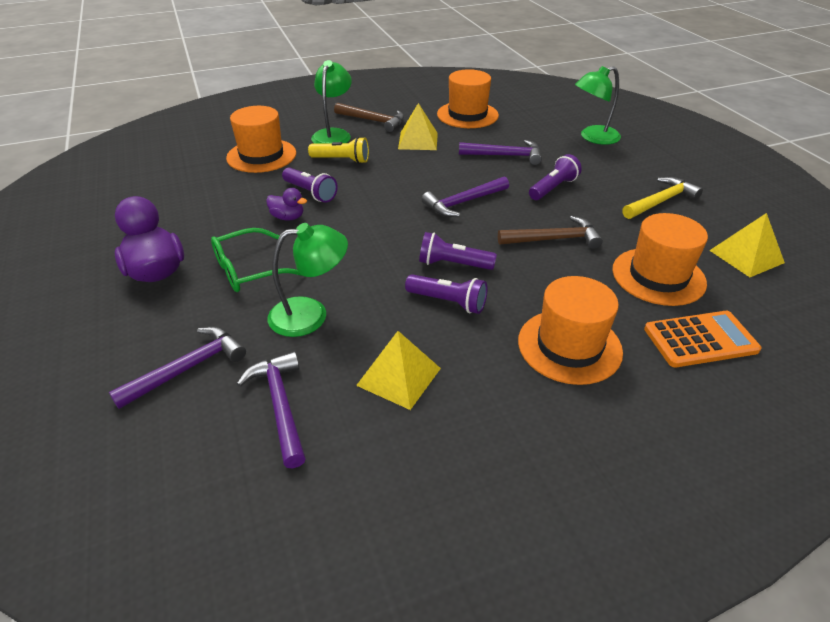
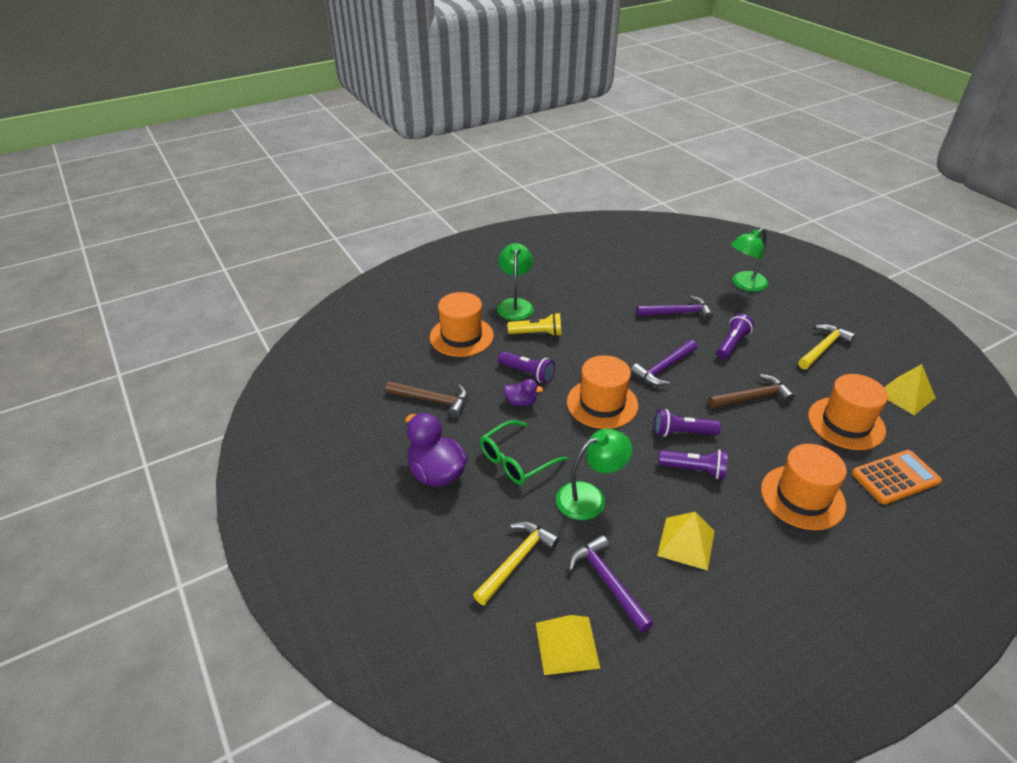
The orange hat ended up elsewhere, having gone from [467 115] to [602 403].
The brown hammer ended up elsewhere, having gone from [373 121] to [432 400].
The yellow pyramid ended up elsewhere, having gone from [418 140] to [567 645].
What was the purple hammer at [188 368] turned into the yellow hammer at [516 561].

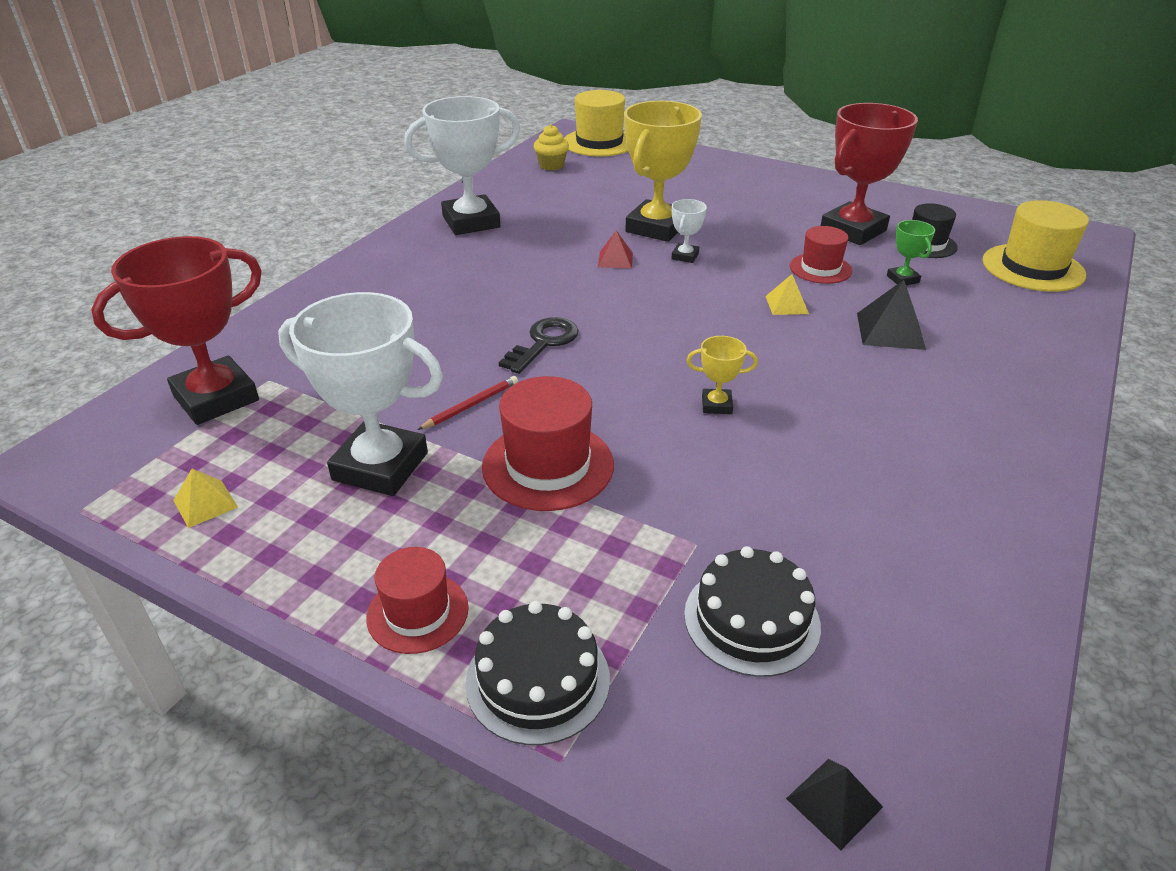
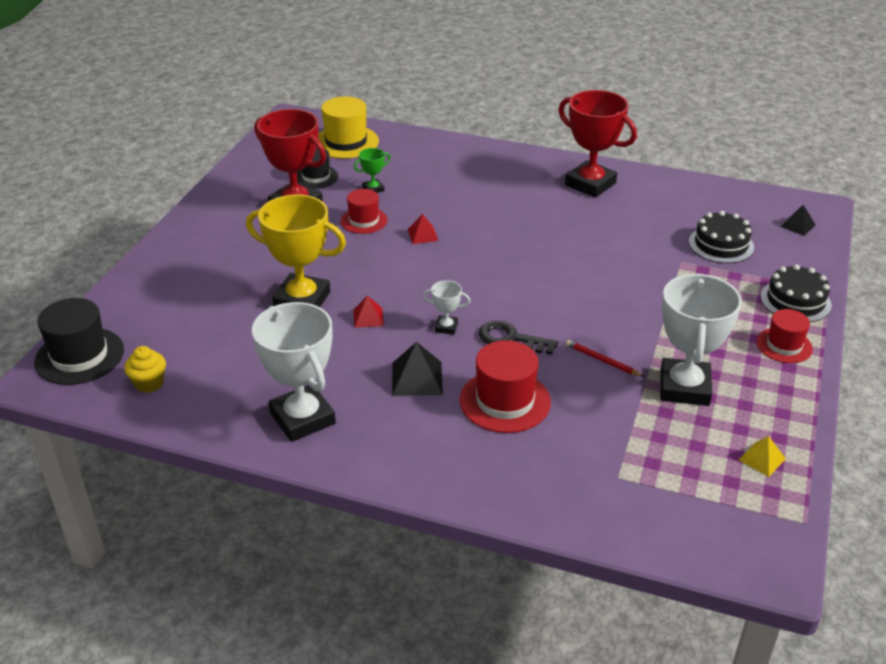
What was the yellow hat at [599 142] turned into the black hat at [79 356].
The white trophy ended up elsewhere, having gone from [685 256] to [446 327].
The red trophy ended up elsewhere, having gone from [216 398] to [590 184].
What was the yellow pyramid at [787 305] turned into the red pyramid at [422 235].
The black pyramid ended up elsewhere, having gone from [890 331] to [417 378].
The second view lost the yellow trophy at [716 405].
The red hat ended up elsewhere, having gone from [548 465] to [505 401].

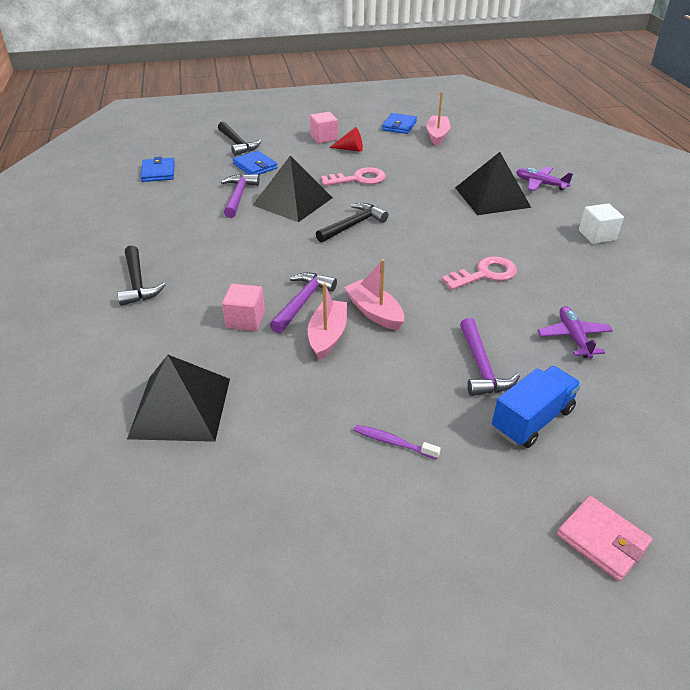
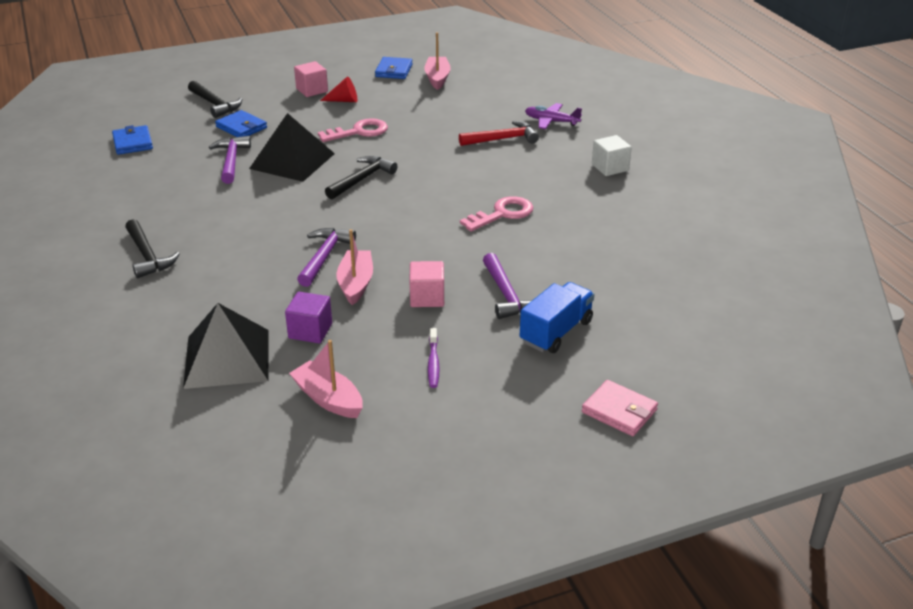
Where the black pyramid stood at [492 197], the red hammer came to stand at [502 139].
The pink boat ended up elsewhere, having gone from [374 312] to [328 399].
The pink cube ended up elsewhere, having gone from [245 320] to [427 297].
The second view lost the purple plane at [573 337].
The purple toothbrush at [393 442] ended up facing another way, 105 degrees counterclockwise from before.
The second view gained the purple cube at [310 331].

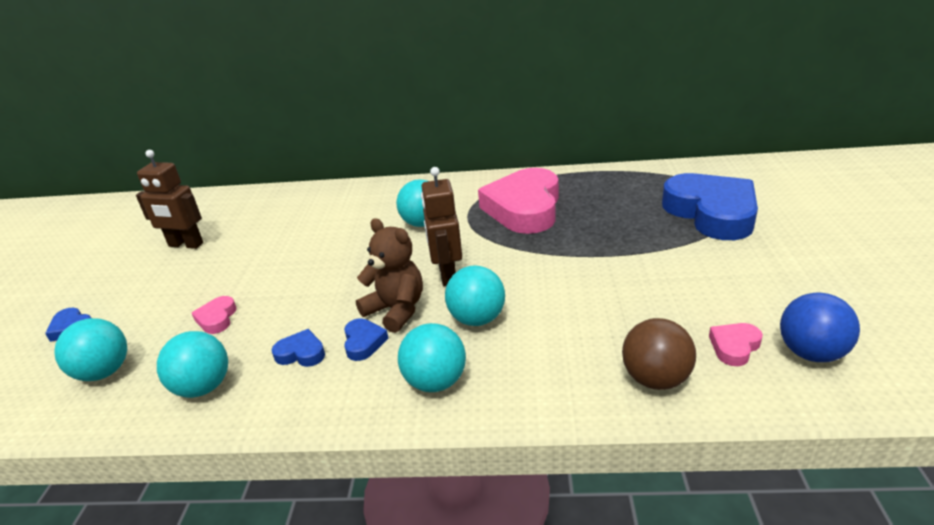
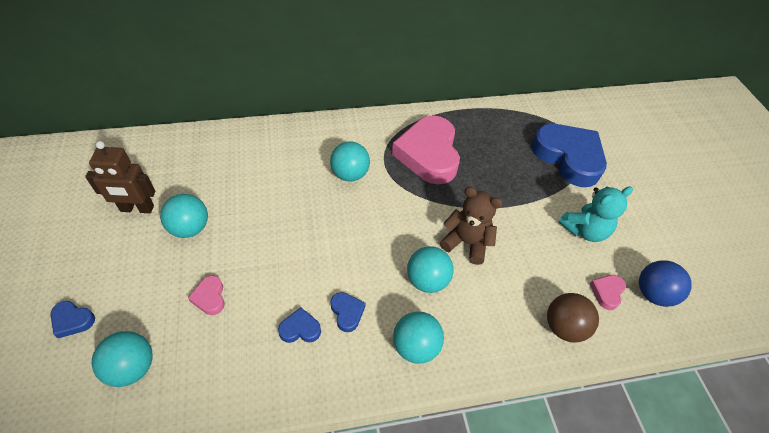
The second view lost the brown robot at [447 275].
The brown teddy bear ended up elsewhere, having gone from [396 310] to [466 243].
The turquoise ball ended up elsewhere, having gone from [203 387] to [190 228].
The second view gained the turquoise teddy bear at [584 230].

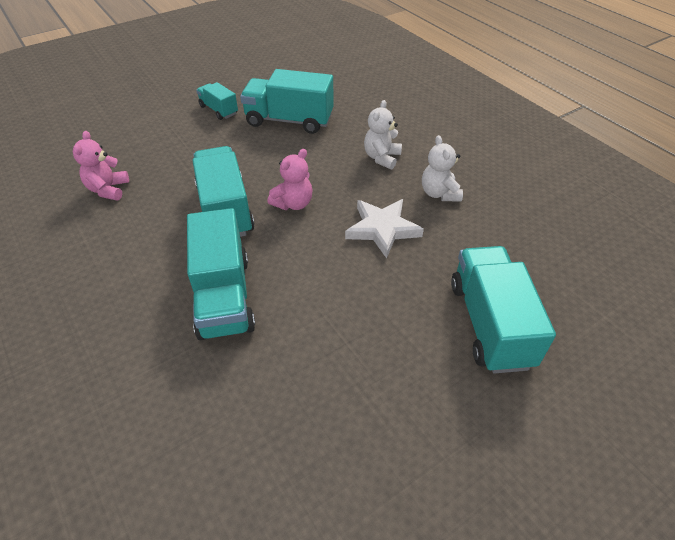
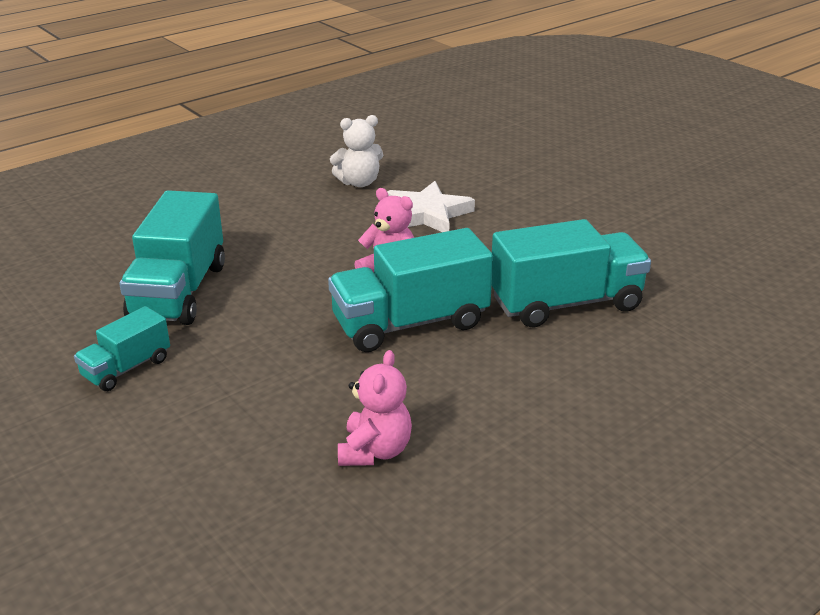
The second view lost the white teddy bear at [381 158].
The pink teddy bear at [108 190] ended up facing another way, 75 degrees counterclockwise from before.
The second view lost the turquoise truck at [489 324].

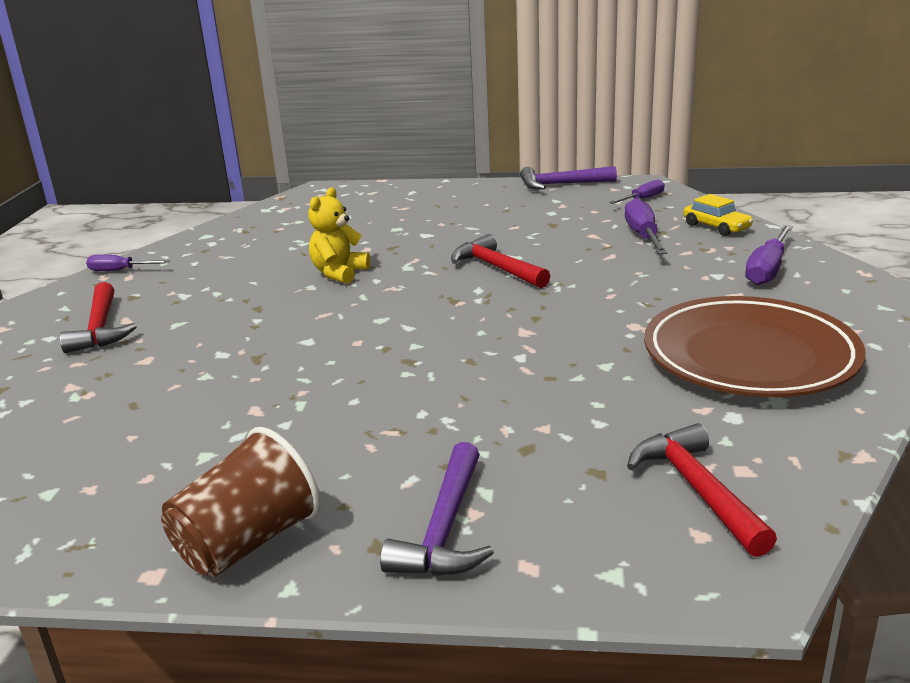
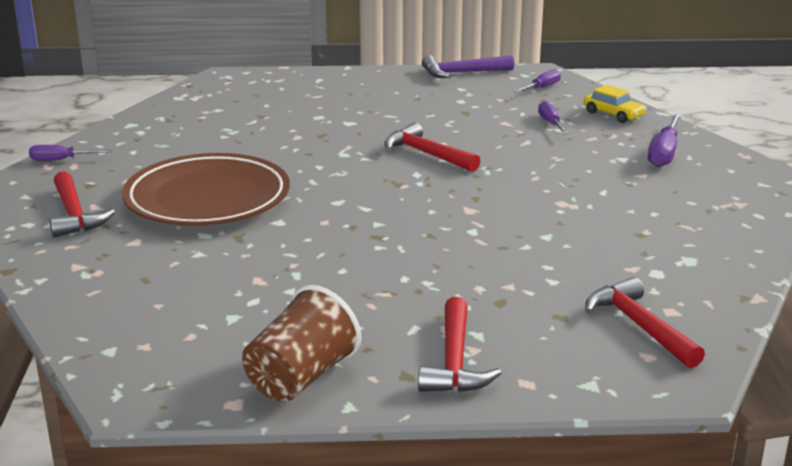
The second view lost the yellow teddy bear at [339 273].
The size of the purple screwdriver at [643 236] changed by a factor of 0.64.
The brown plate ended up elsewhere, having gone from [749 356] to [207 199].
What was the purple hammer at [444 528] turned into the red hammer at [454 361].

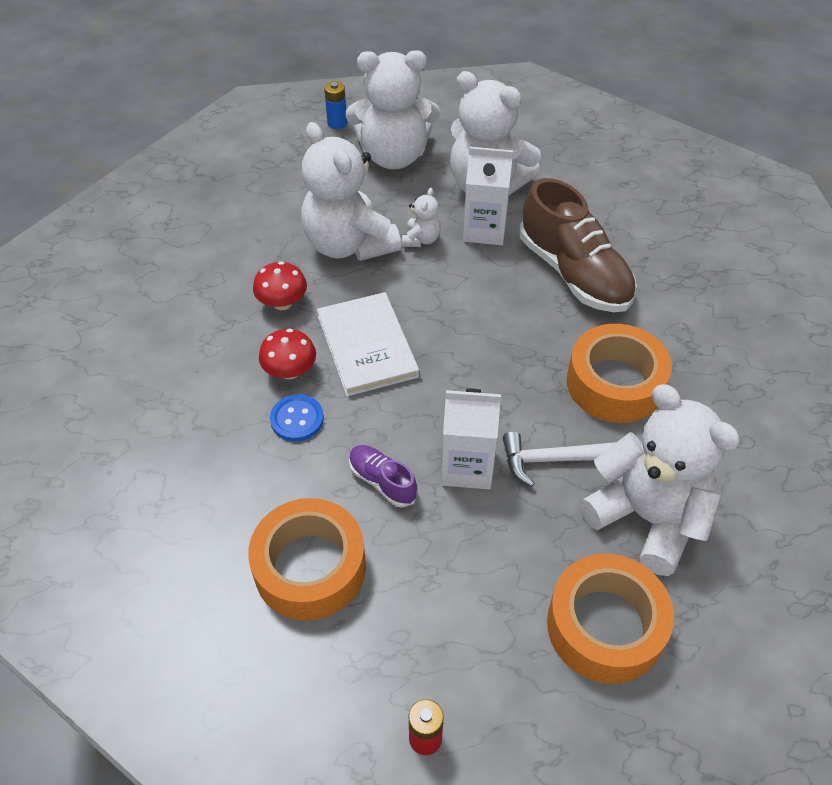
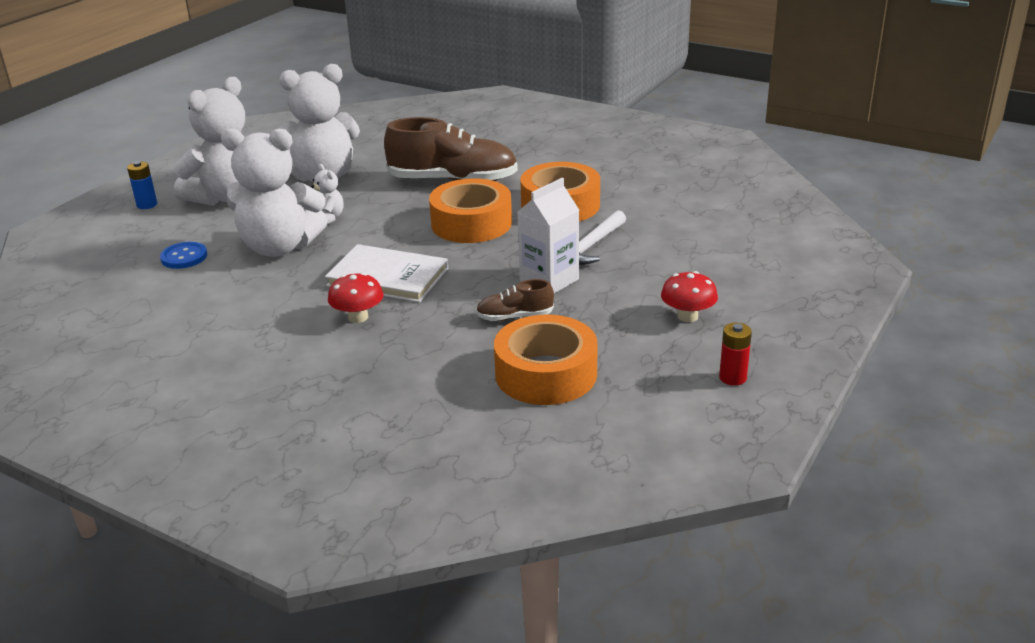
The second view lost the white carton at [484 230].
The red mushroom ended up elsewhere, having gone from [282 303] to [687 316].
The second view lost the white teddy bear at [647 517].
The blue button ended up elsewhere, having gone from [297 419] to [184 257].
What was the purple shoe at [382 481] turned into the brown shoe at [515 317].
The orange tape ended up elsewhere, having gone from [605 626] to [471 223].

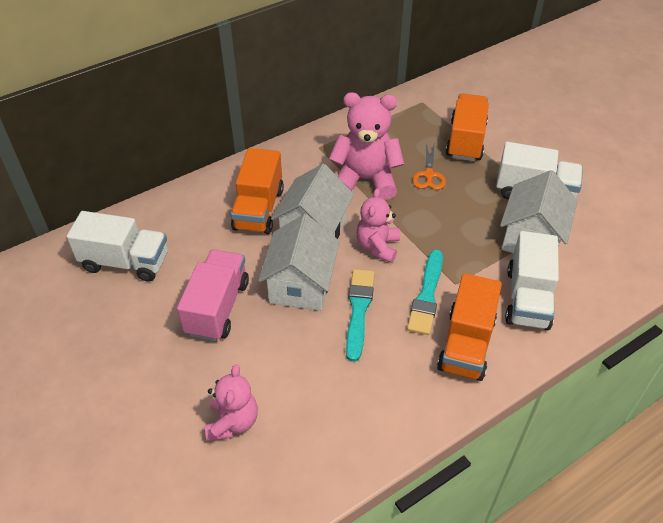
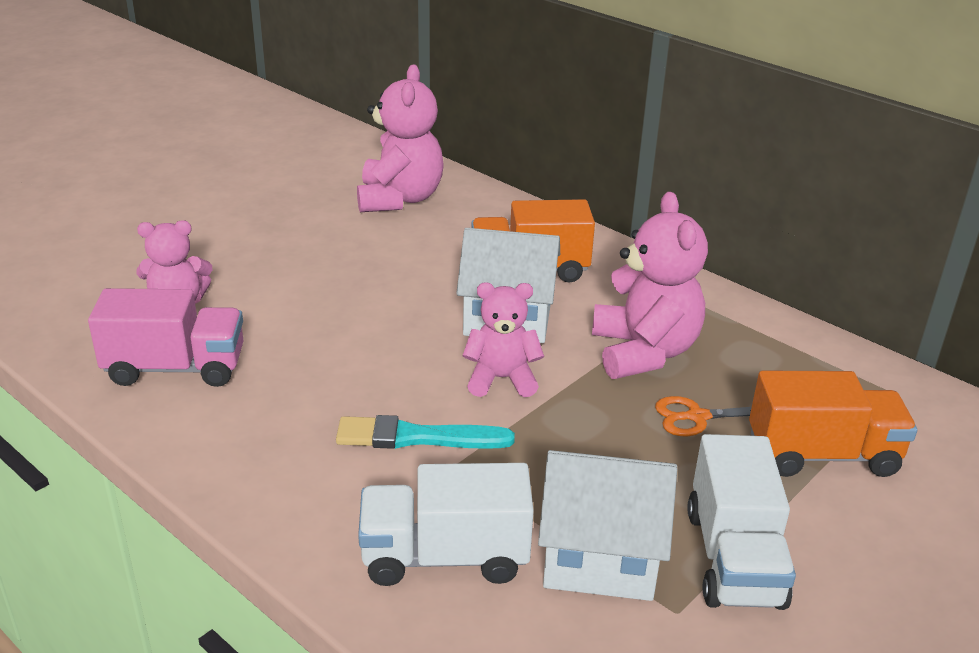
Where the white truck stood at [125 262], the pink teddy bear came to stand at [399 199].
The second view lost the white house at [301 285].
The pink truck ended up elsewhere, having gone from [217 307] to [176 368].
The second view lost the turquoise brush at [358 310].
The second view lost the orange truck at [466 344].

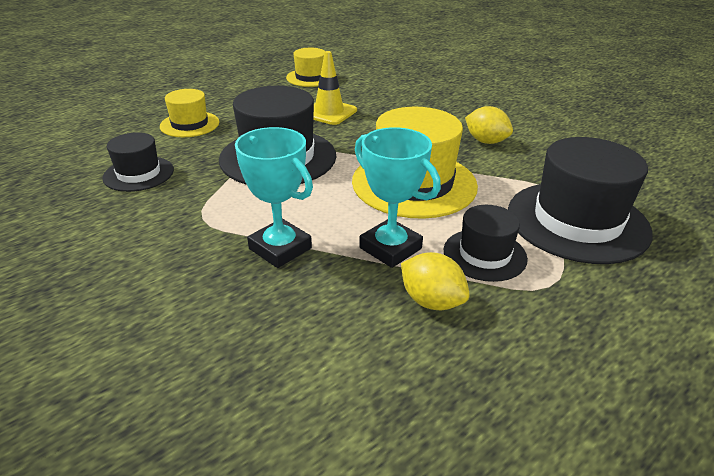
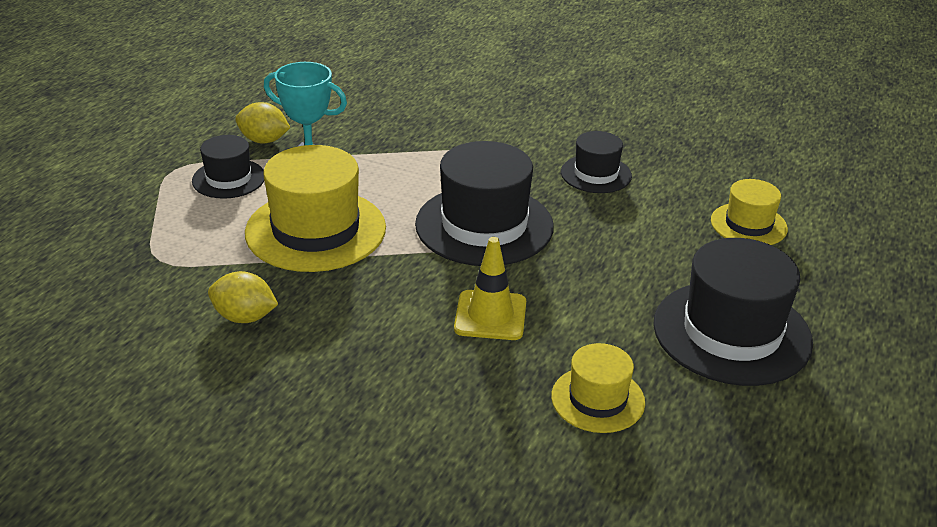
The yellow hat ended up elsewhere, having gone from [190 124] to [748 225].
The second view lost the turquoise trophy at [280 248].
The black hat ended up elsewhere, having gone from [577 221] to [732 332].

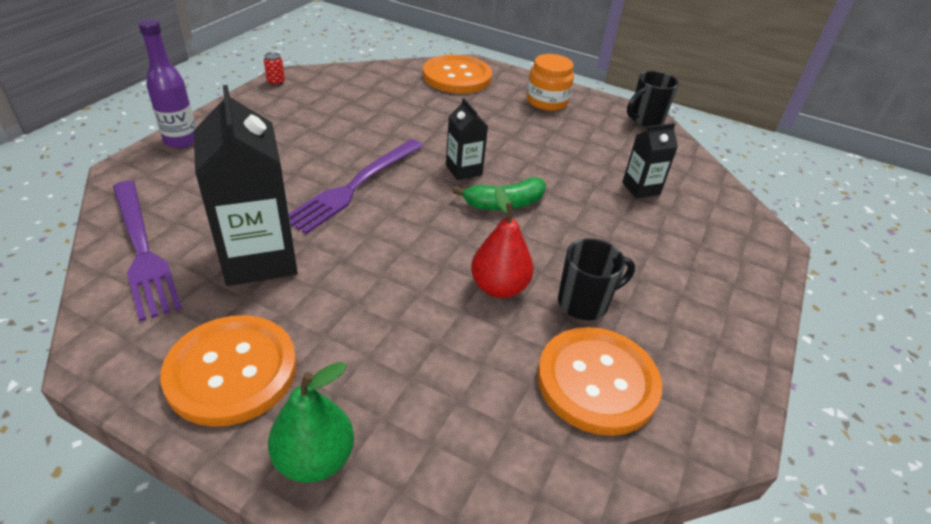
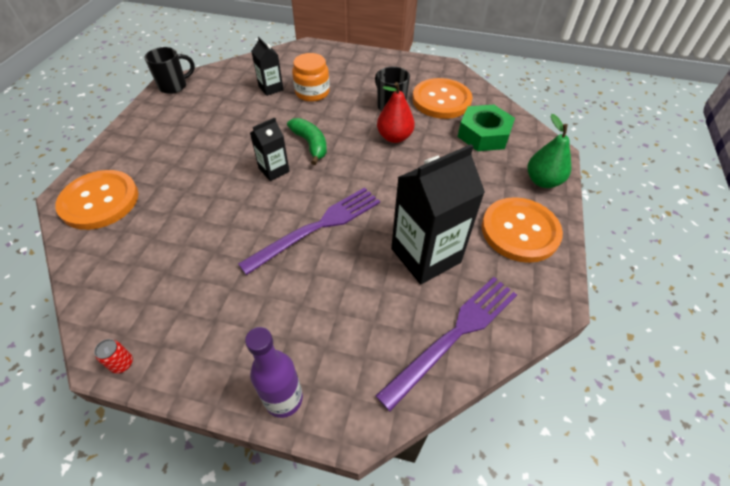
The orange jar ended up elsewhere, having gone from [547 101] to [312 92].
The black mug at [645 119] ended up facing another way, 75 degrees counterclockwise from before.
The purple fork at [355 186] ended up facing another way, 60 degrees counterclockwise from before.
The second view gained the green nut at [483 134].

